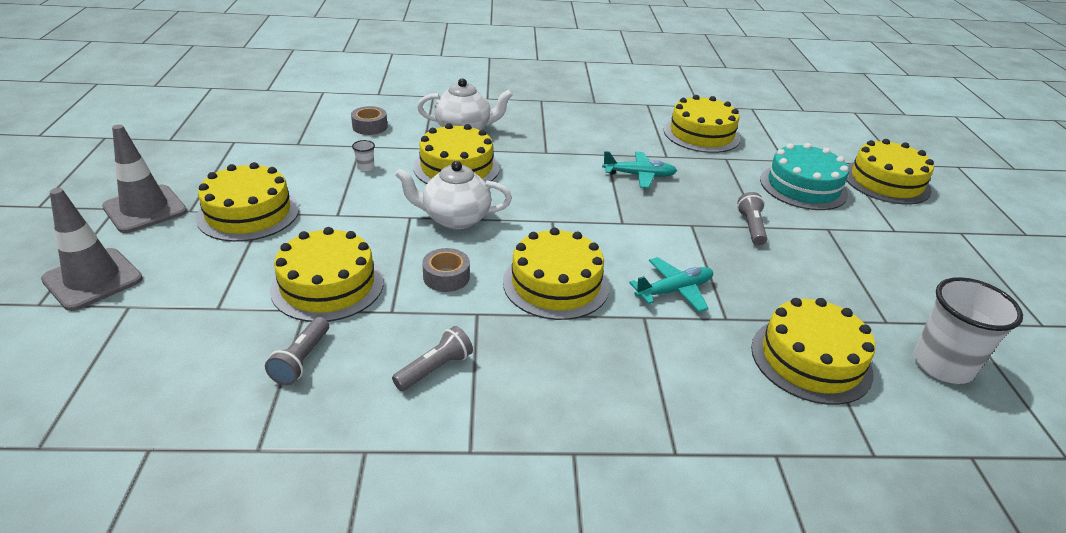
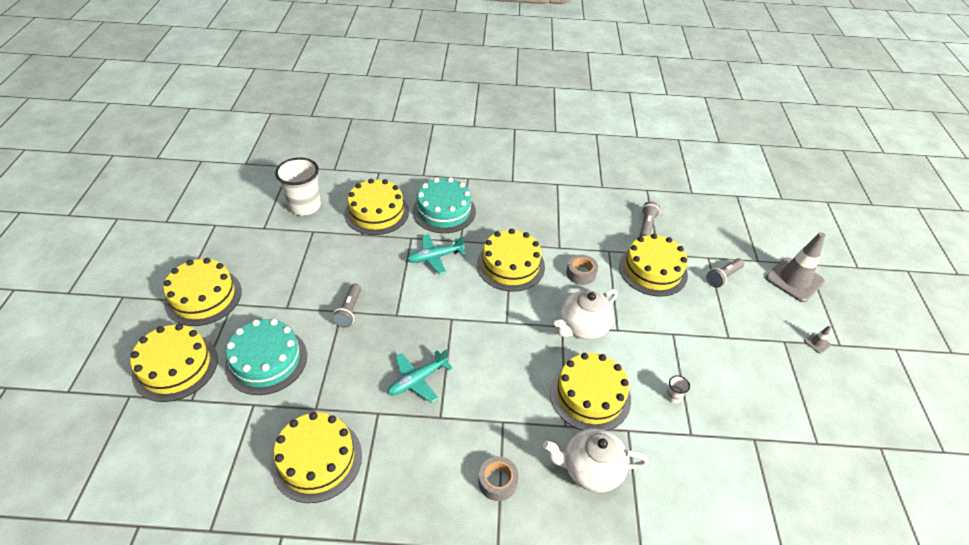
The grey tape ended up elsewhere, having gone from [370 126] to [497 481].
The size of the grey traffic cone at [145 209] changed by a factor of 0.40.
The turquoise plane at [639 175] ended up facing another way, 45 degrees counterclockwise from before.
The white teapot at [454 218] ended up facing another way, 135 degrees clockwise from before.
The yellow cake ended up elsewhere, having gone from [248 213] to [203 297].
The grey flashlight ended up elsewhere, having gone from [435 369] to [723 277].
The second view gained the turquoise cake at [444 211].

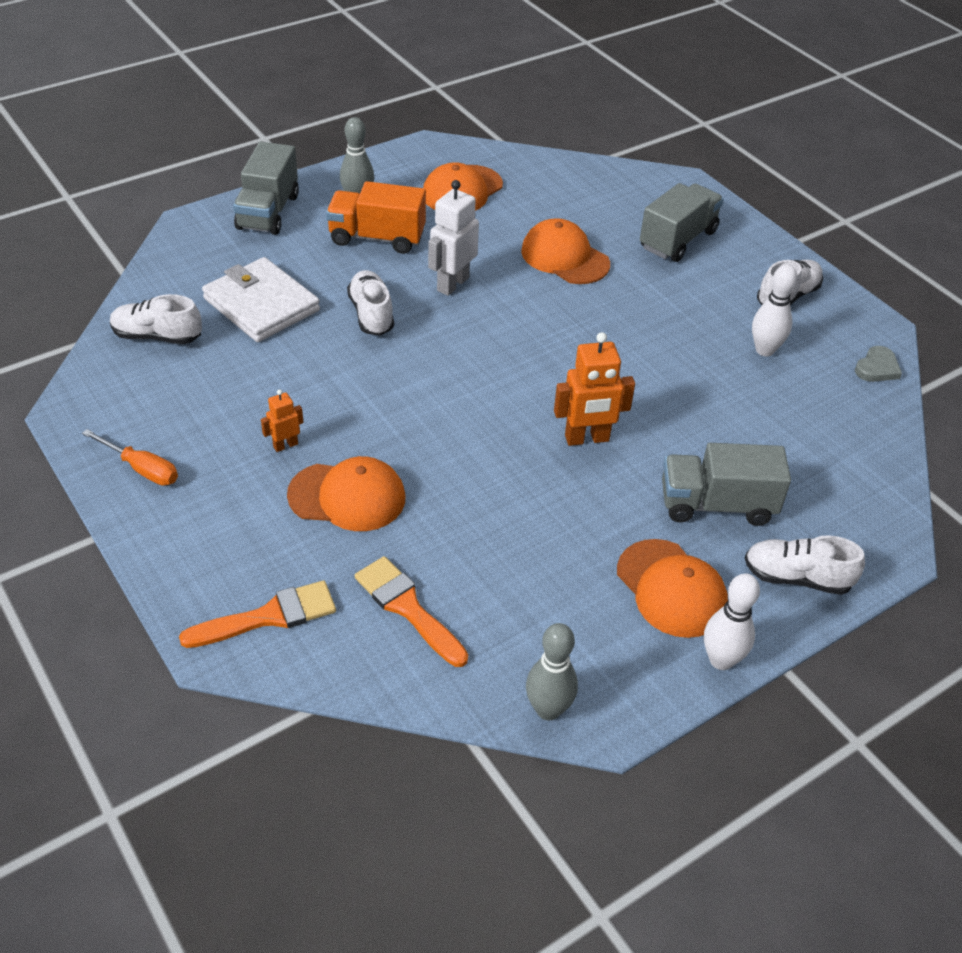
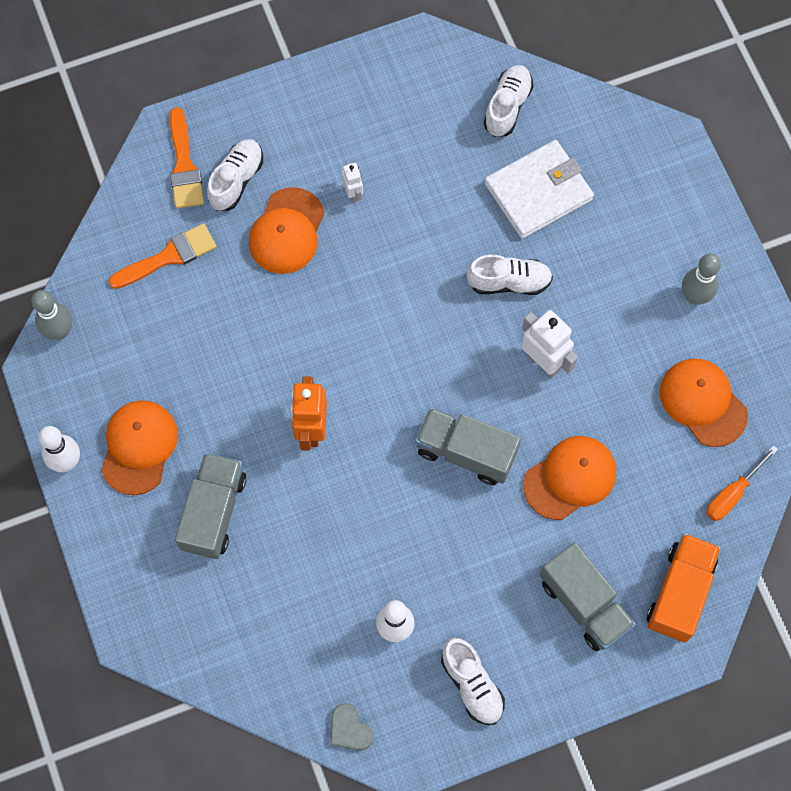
The grey truck ended up elsewhere, having gone from [268 212] to [466 452].
The orange truck ended up elsewhere, having gone from [377 238] to [680 593].
What was the orange robot at [285 445] turned into the white robot at [353 193].
The orange screwdriver ended up elsewhere, having gone from [142 469] to [733 493].
The white shoe ended up elsewhere, having gone from [797 578] to [236 180].
The orange cap at [671 588] ended up facing another way, 120 degrees clockwise from before.

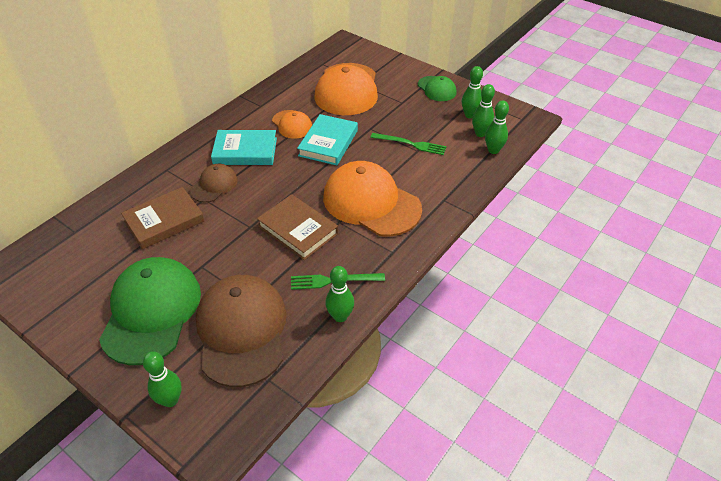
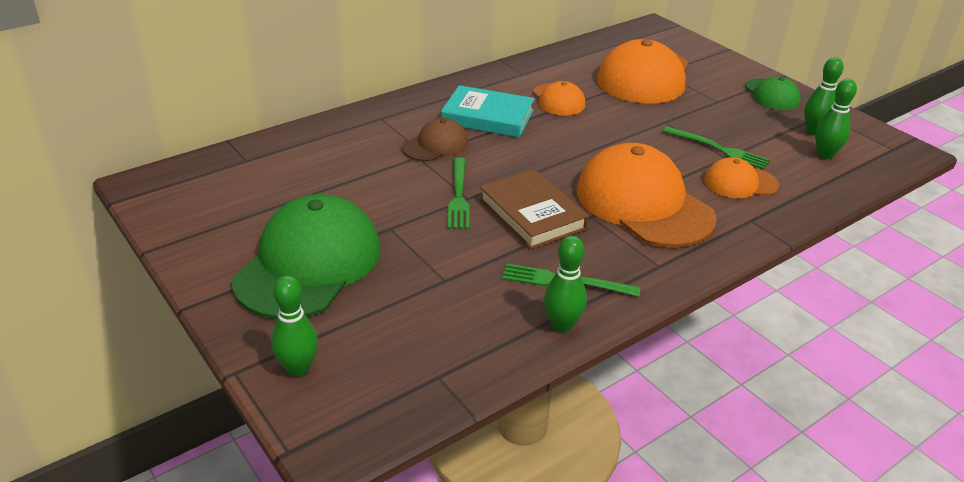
The second view lost the green bowling pin at [493 150].
The second view lost the turquoise book at [328 143].
The second view lost the brown book at [164 221].
The second view lost the brown cap at [242 331].
The second view gained the green fork at [458 195].
The second view gained the orange cap at [740 183].

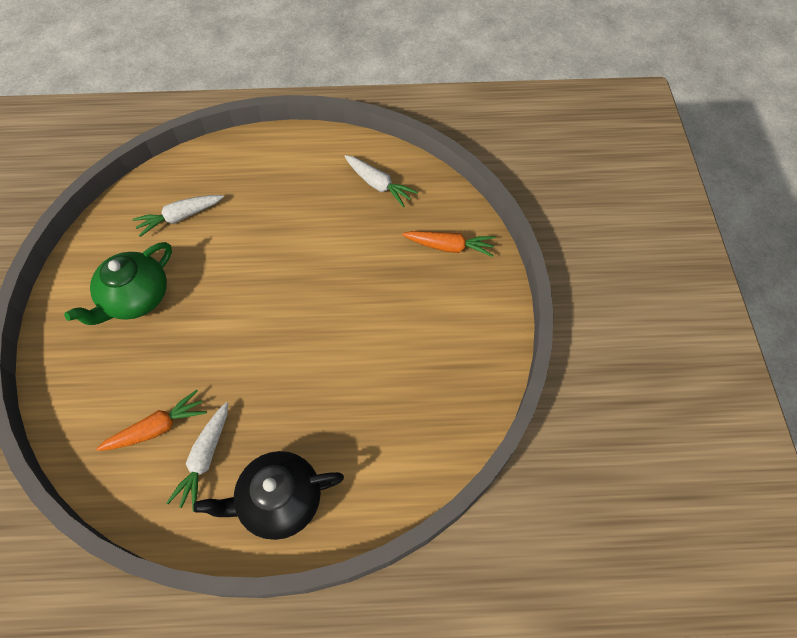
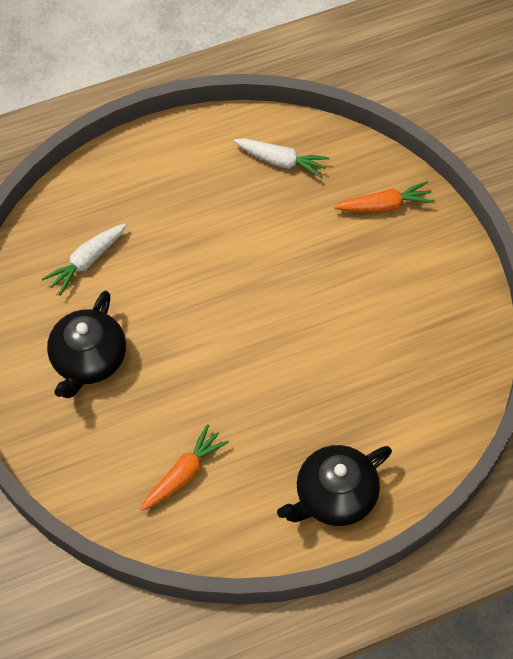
What was the green teapot at [135 298] turned into the black teapot at [88 359].
The second view lost the white carrot at [205 458].

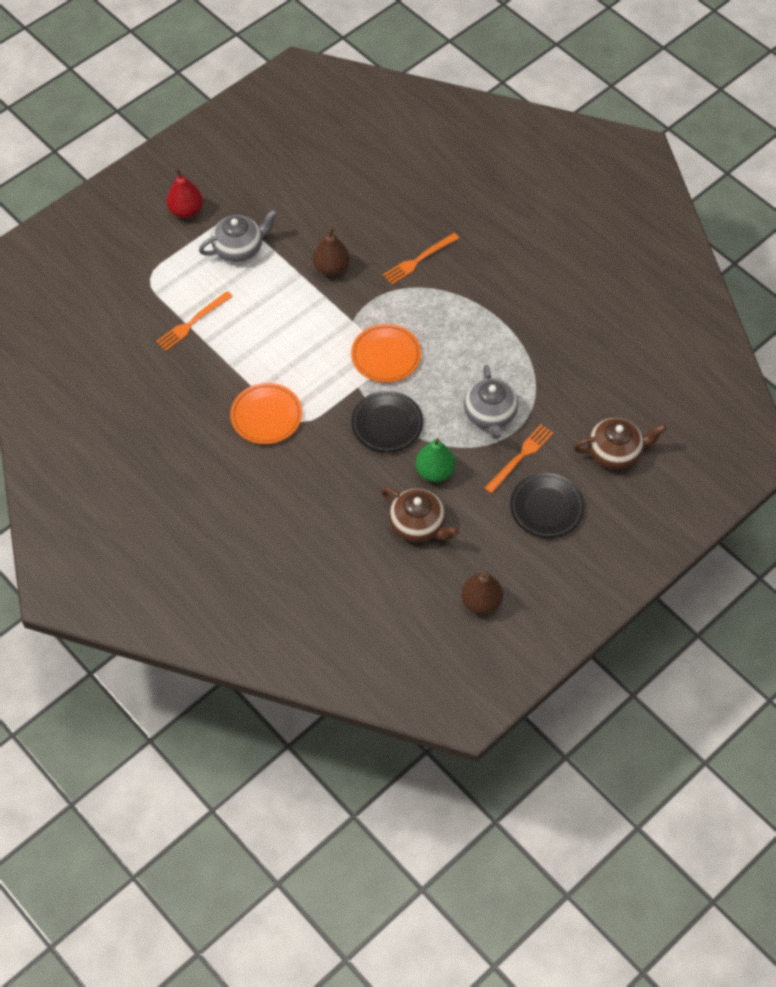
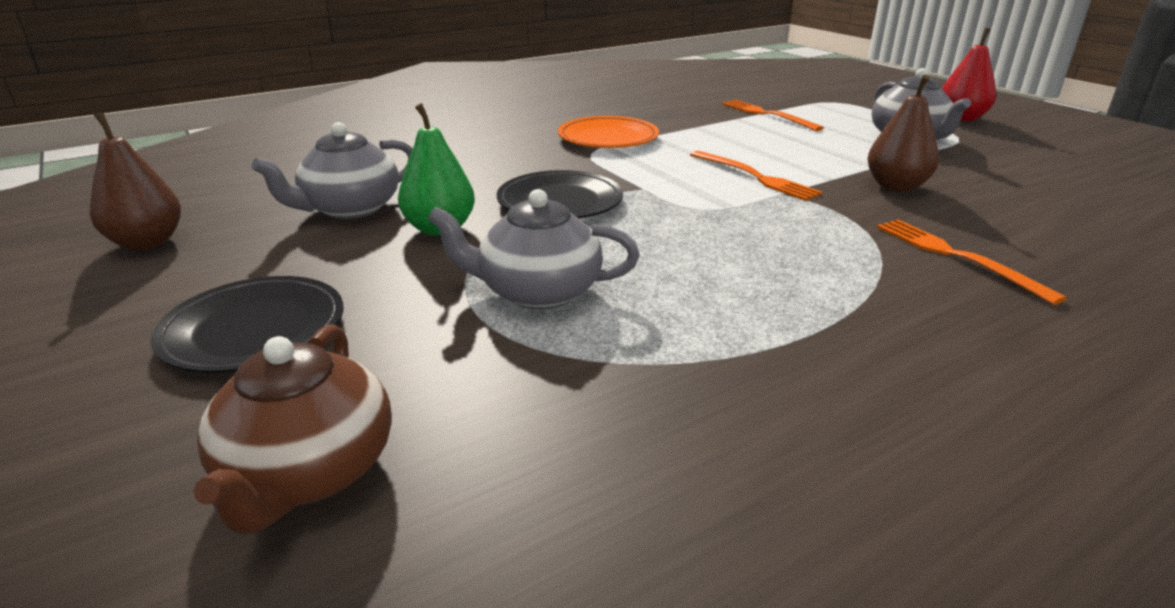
The second view lost the orange plate at [386 355].
The orange fork ended up elsewhere, having gone from [520 457] to [755 177].
What was the brown teapot at [418 524] turned into the grey teapot at [350 209].

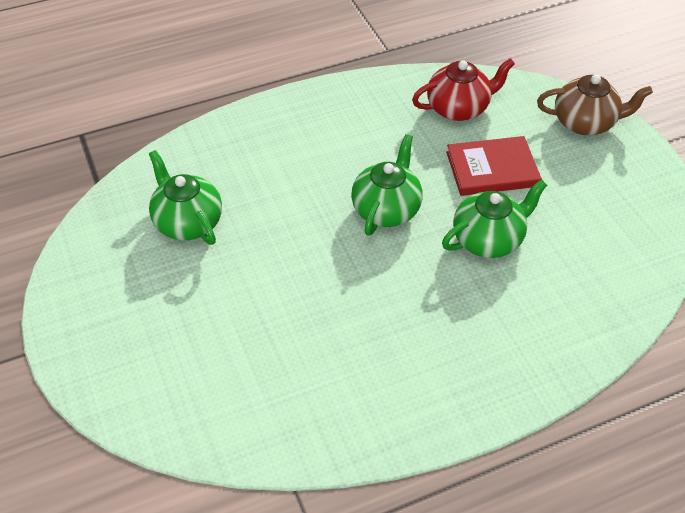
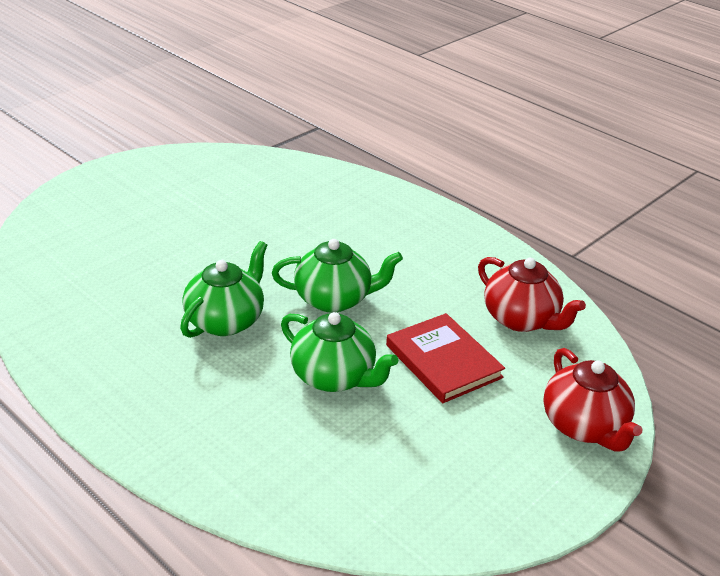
What was the brown teapot at [585 123] turned into the red teapot at [584 426].
The green teapot ended up elsewhere, having gone from [188 222] to [226 321].

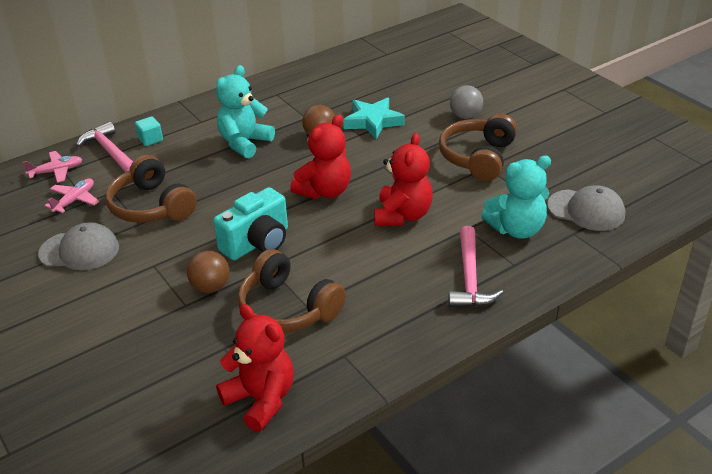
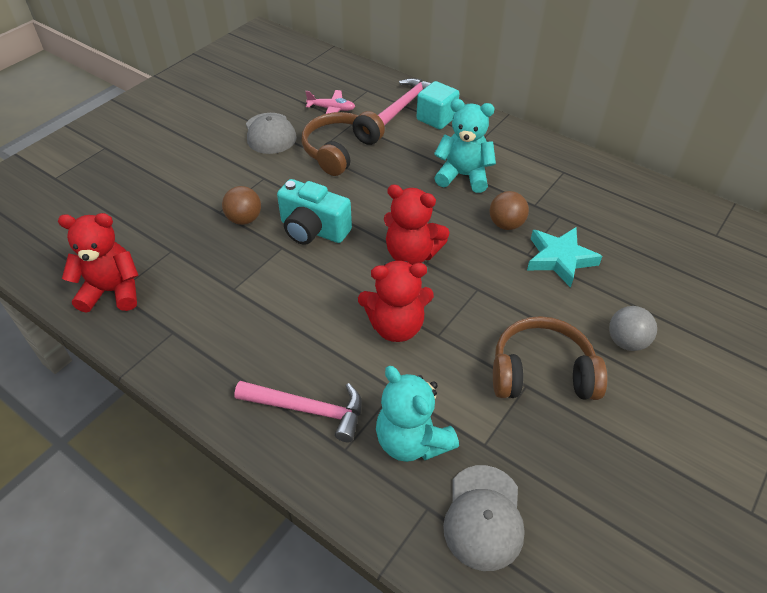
The size of the turquoise cube at [150 139] changed by a factor of 1.62.
The second view lost the pink plane at [56 171].
The pink hammer at [469 278] ended up facing another way, 150 degrees counterclockwise from before.
The second view lost the brown headphones at [288 308].
The red teddy bear at [261 399] ended up facing another way, 120 degrees counterclockwise from before.

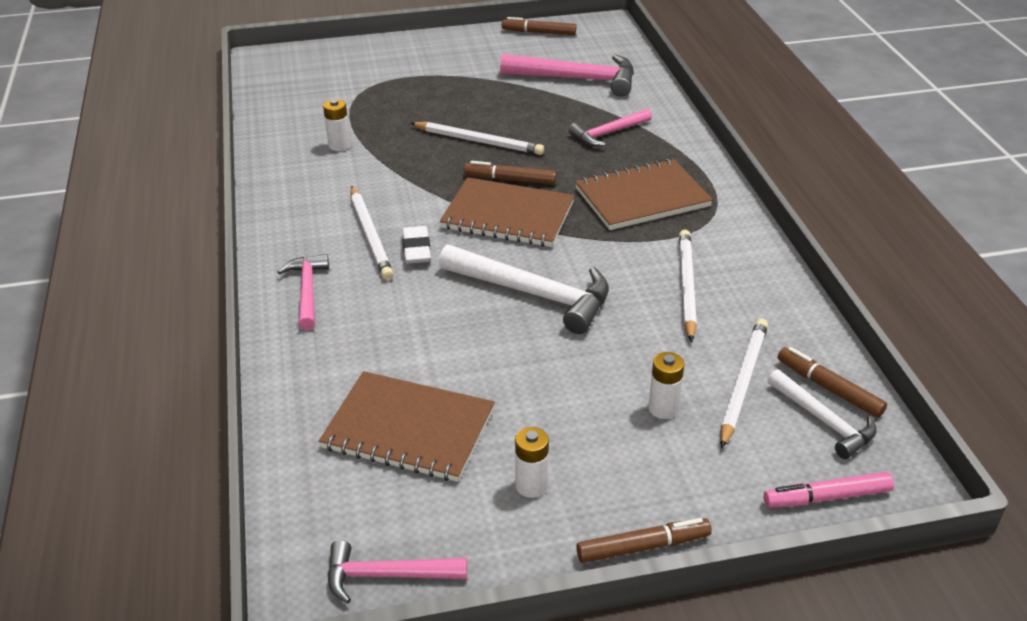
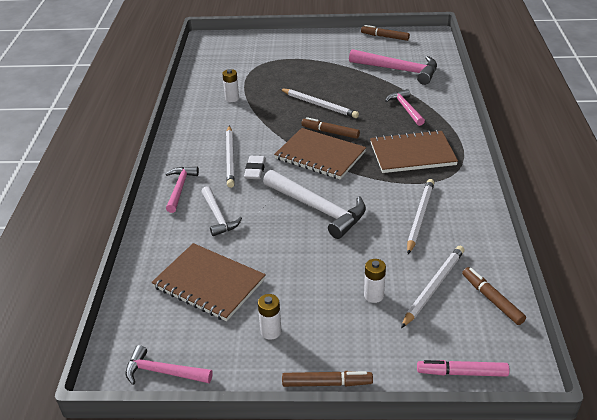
The pink hammer at [608 133] ended up facing another way, 90 degrees clockwise from before.
The white hammer ended up elsewhere, having gone from [823 421] to [218 216].

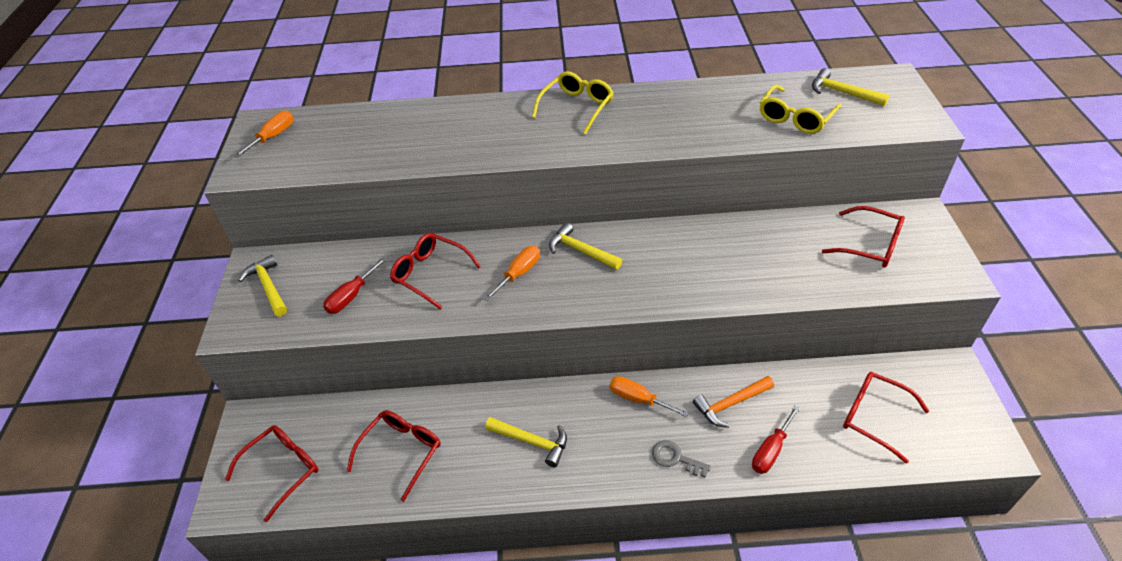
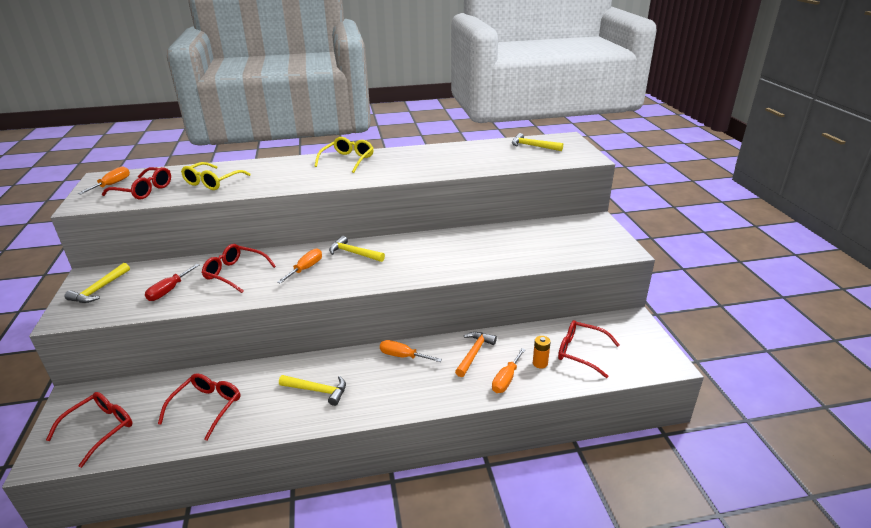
The yellow glasses ended up elsewhere, having gone from [795 118] to [212 182].
The red glasses ended up elsewhere, having gone from [870 245] to [144 190].
The yellow hammer at [268 287] ended up facing another way, 120 degrees counterclockwise from before.
The orange hammer at [731 404] ended up facing another way, 150 degrees clockwise from before.
What was the red screwdriver at [771 450] turned into the orange screwdriver at [506 379].
The second view lost the grey key at [675 458].
The second view gained the orange battery at [540 363].

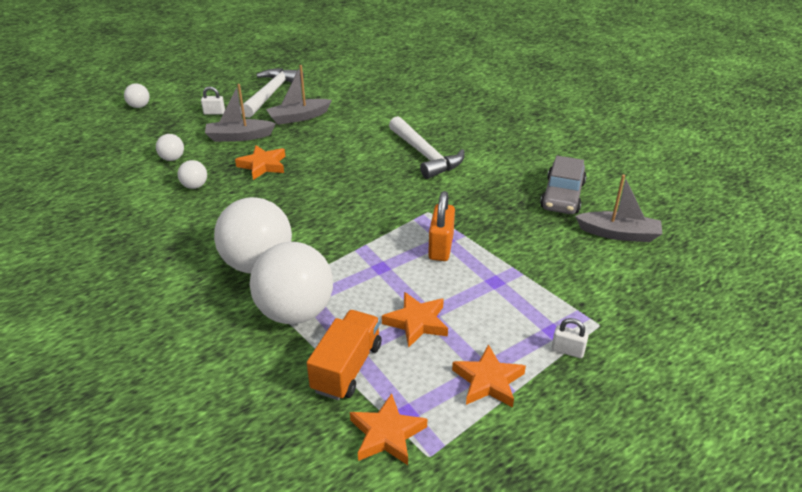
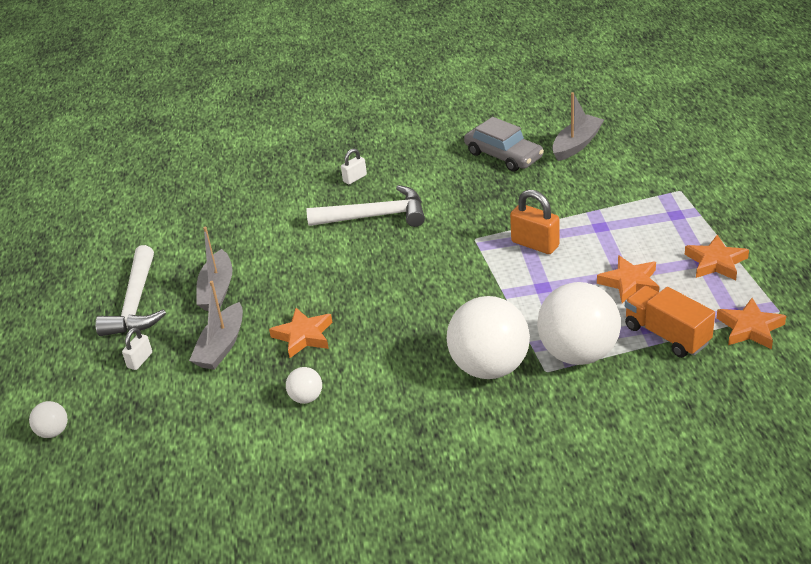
The white hammer at [271 94] ended up facing another way, 135 degrees counterclockwise from before.
The second view lost the white ball at [172 158].
The white padlock ended up elsewhere, having gone from [567 350] to [355 178].

